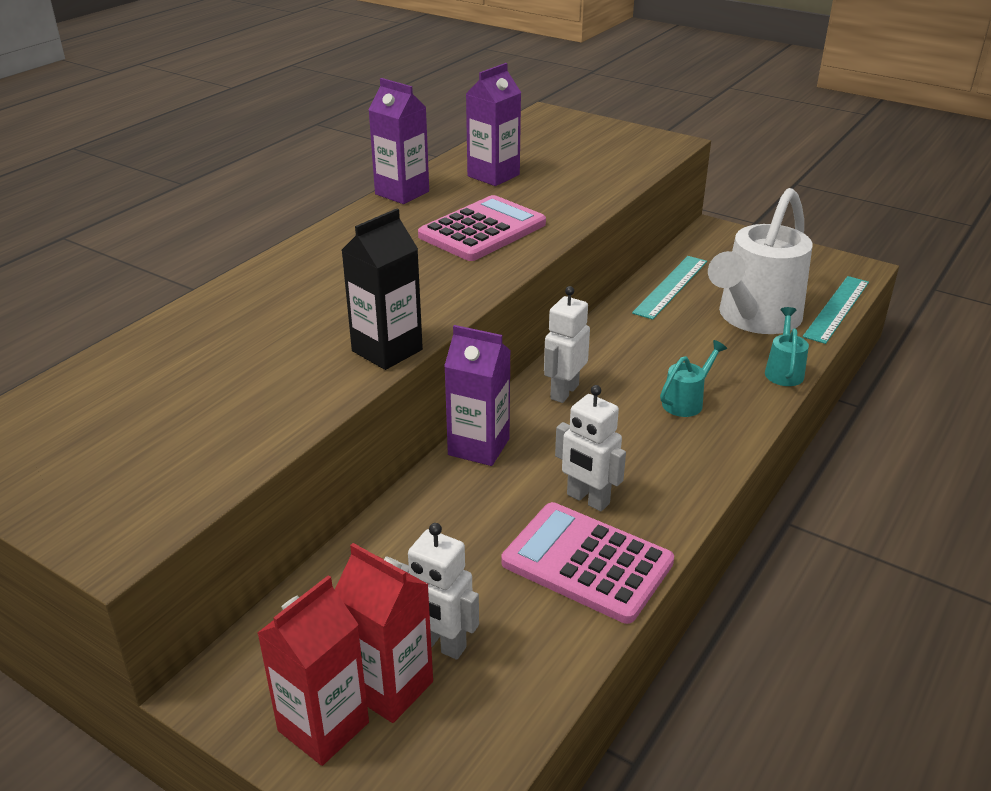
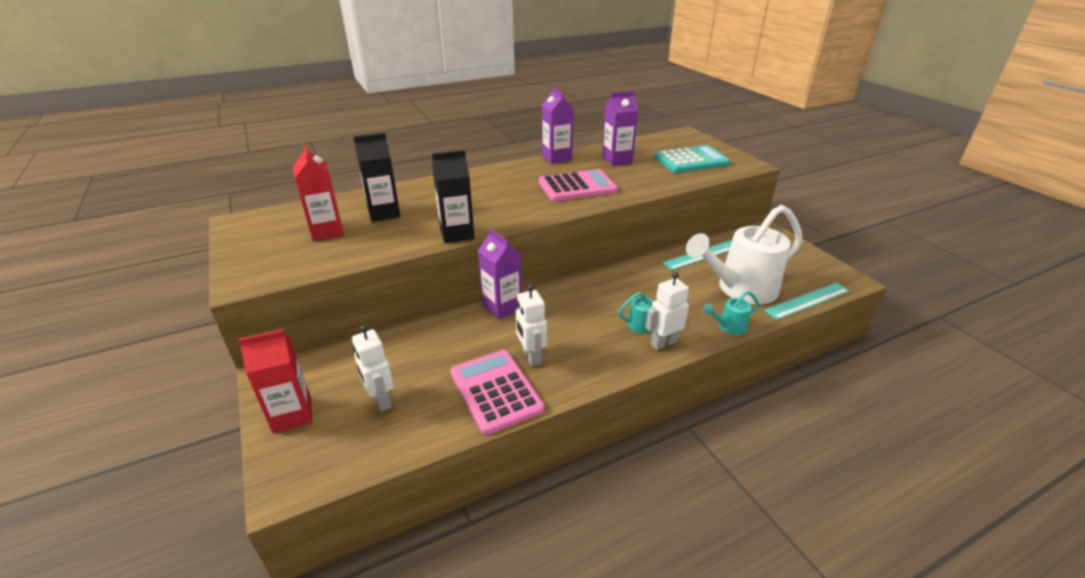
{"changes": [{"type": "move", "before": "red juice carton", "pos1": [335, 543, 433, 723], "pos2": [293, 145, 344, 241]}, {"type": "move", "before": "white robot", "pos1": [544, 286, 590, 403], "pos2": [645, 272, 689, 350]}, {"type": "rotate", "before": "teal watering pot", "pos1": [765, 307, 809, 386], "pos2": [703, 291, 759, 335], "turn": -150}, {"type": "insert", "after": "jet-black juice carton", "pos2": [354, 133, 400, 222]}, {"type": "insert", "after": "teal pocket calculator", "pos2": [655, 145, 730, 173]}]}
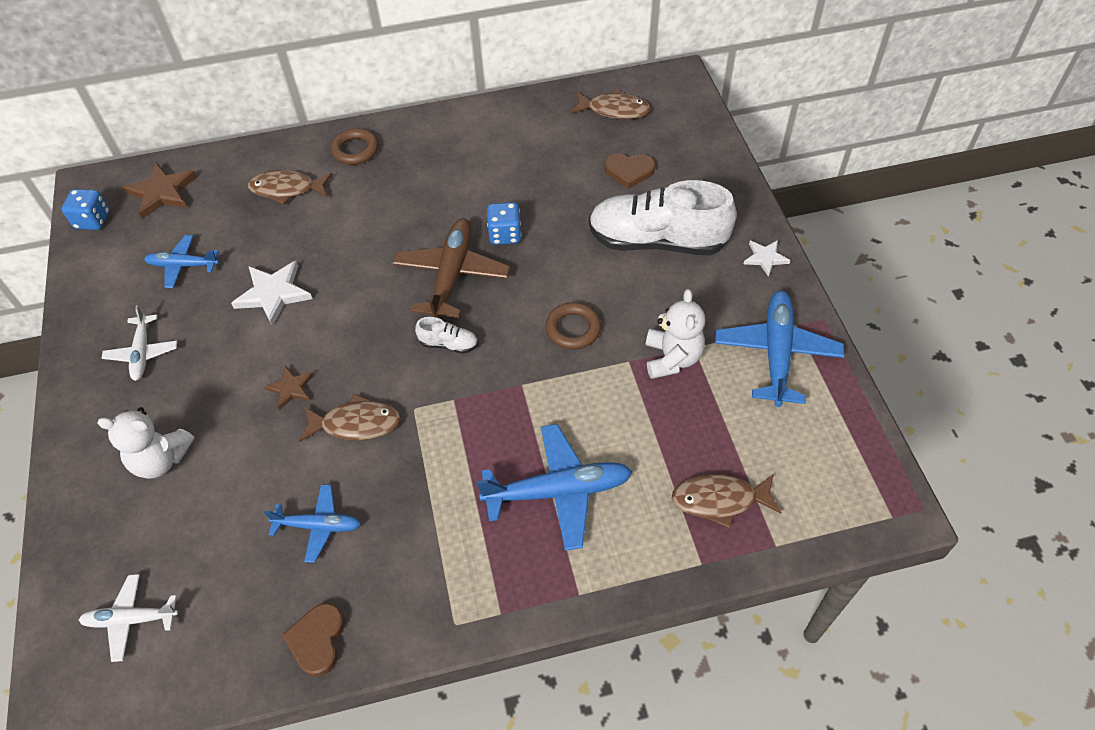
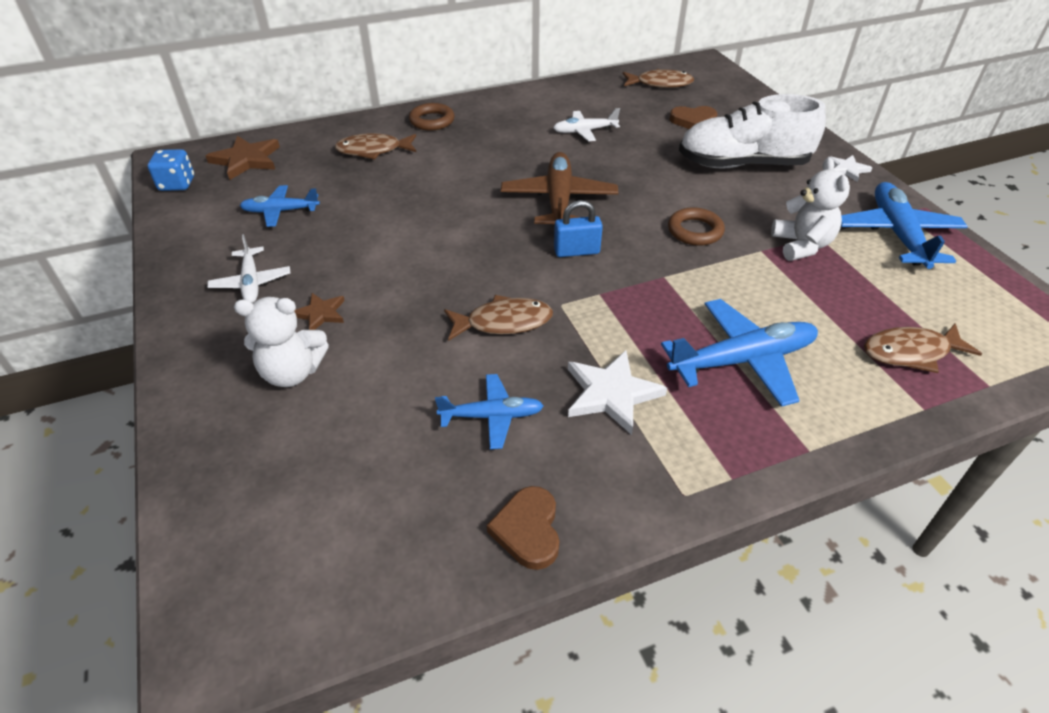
{"changes": [{"type": "move", "before": "white toy plane", "pos1": [79, 574, 178, 662], "pos2": [553, 108, 620, 142]}, {"type": "move", "before": "white five-pointed star", "pos1": [231, 261, 313, 327], "pos2": [568, 350, 667, 435]}, {"type": "move", "before": "dark brown five-pointed star", "pos1": [264, 366, 314, 410], "pos2": [294, 293, 345, 330]}, {"type": "replace", "before": "white shoe", "after": "cobalt small lock", "pos1": [415, 317, 478, 354], "pos2": [554, 200, 603, 257]}, {"type": "delete", "before": "cobalt game die", "pos1": [487, 202, 521, 245]}]}
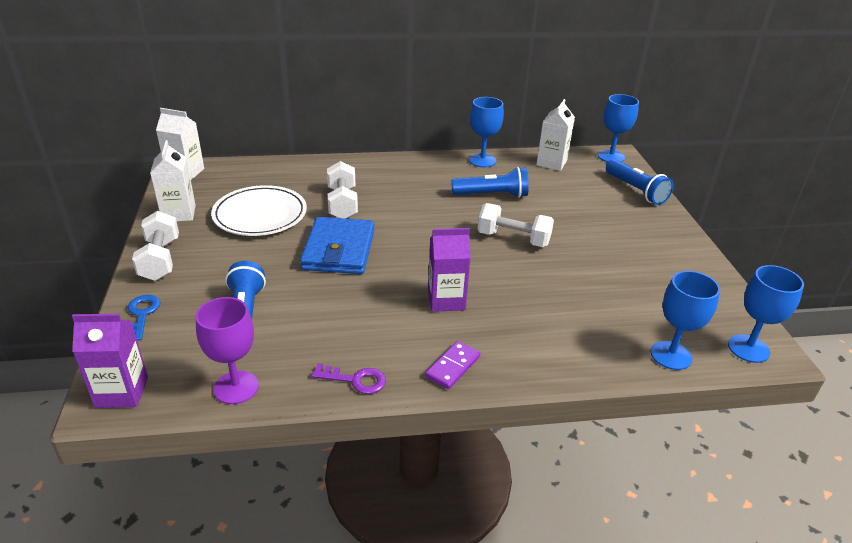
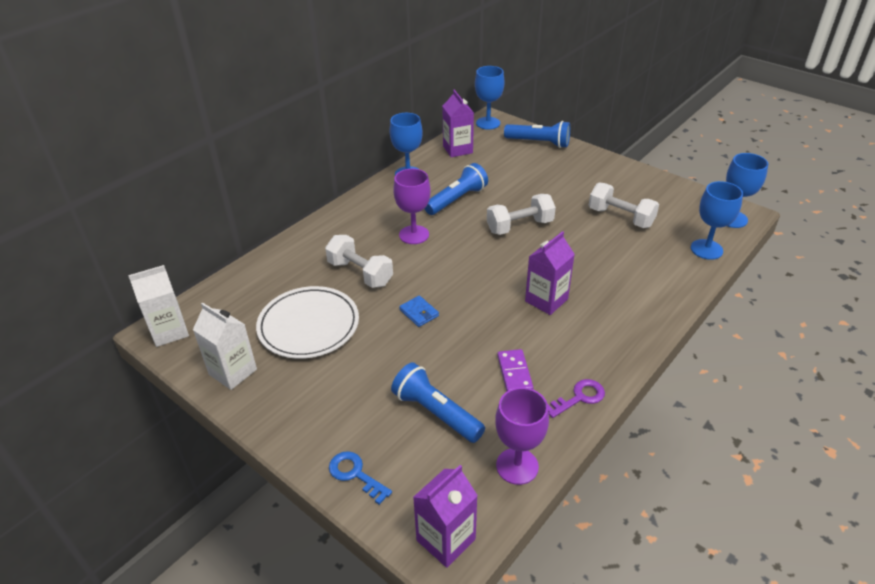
{"changes": [{"type": "move", "before": "white free weight", "pos1": [132, 211, 179, 281], "pos2": [589, 183, 659, 228]}, {"type": "resize", "before": "cobalt billfold", "pos1": [300, 217, 375, 274], "pos2": [399, 296, 439, 327], "scale": 0.42}, {"type": "move", "before": "purple domino piece", "pos1": [425, 341, 480, 389], "pos2": [497, 349, 534, 391]}, {"type": "recolor", "before": "white juice carton", "after": "purple juice carton", "pos1": [537, 99, 575, 171], "pos2": [443, 90, 474, 157]}, {"type": "insert", "after": "purple goblet", "pos2": [393, 169, 431, 244]}]}
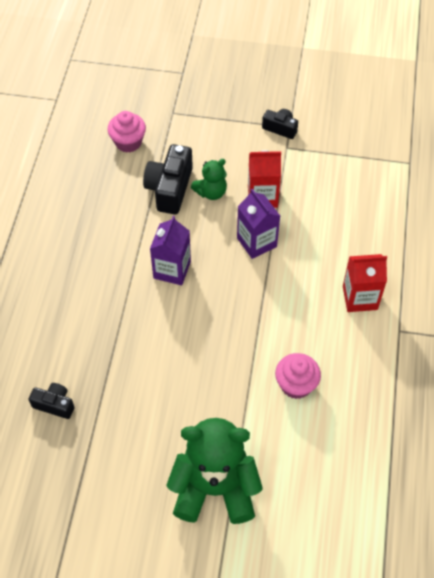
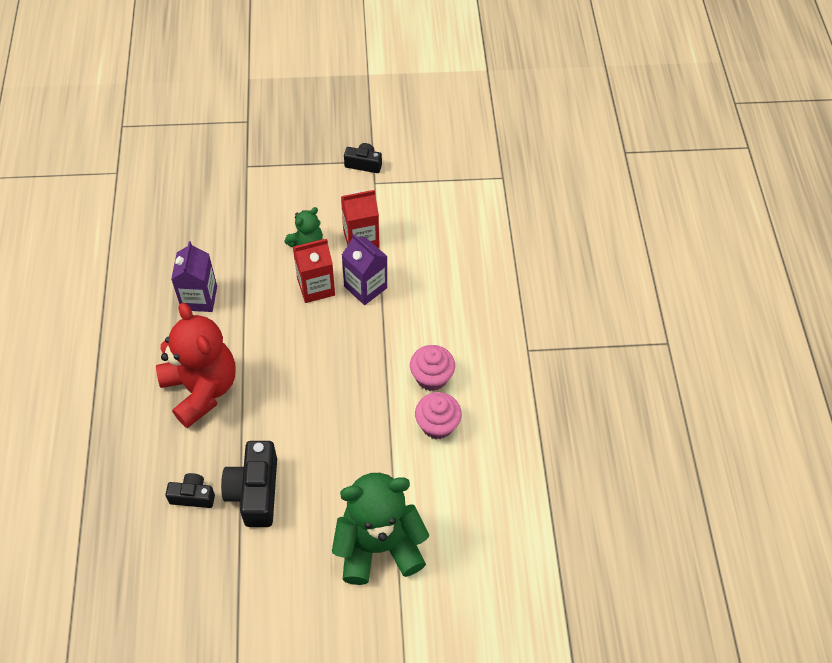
{"changes": [{"type": "move", "before": "rose-pink fairy cake", "pos1": [108, 111, 146, 153], "pos2": [410, 345, 455, 391]}, {"type": "move", "before": "jet-black photo camera", "pos1": [143, 144, 193, 214], "pos2": [221, 441, 277, 527]}, {"type": "move", "before": "purple juice carton", "pos1": [150, 216, 191, 285], "pos2": [171, 241, 217, 312]}, {"type": "move", "before": "red juice carton", "pos1": [343, 254, 387, 312], "pos2": [293, 239, 335, 303]}, {"type": "insert", "after": "red stuffed bear", "pos2": [156, 303, 235, 428]}]}
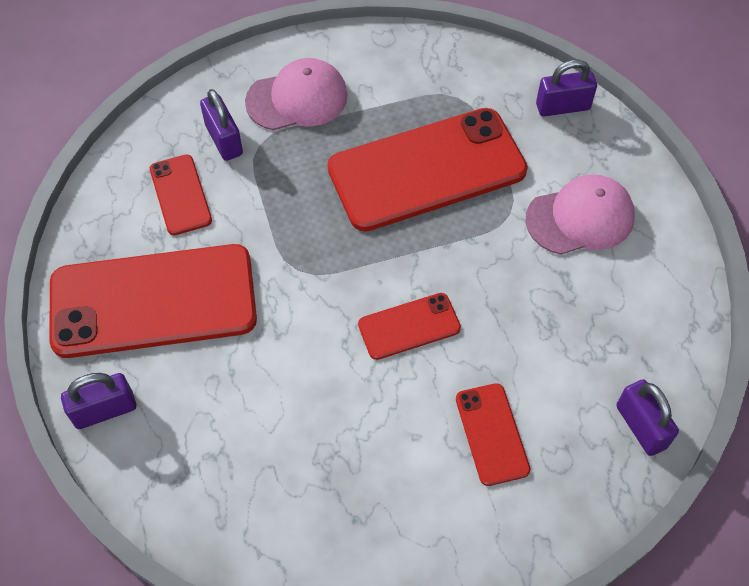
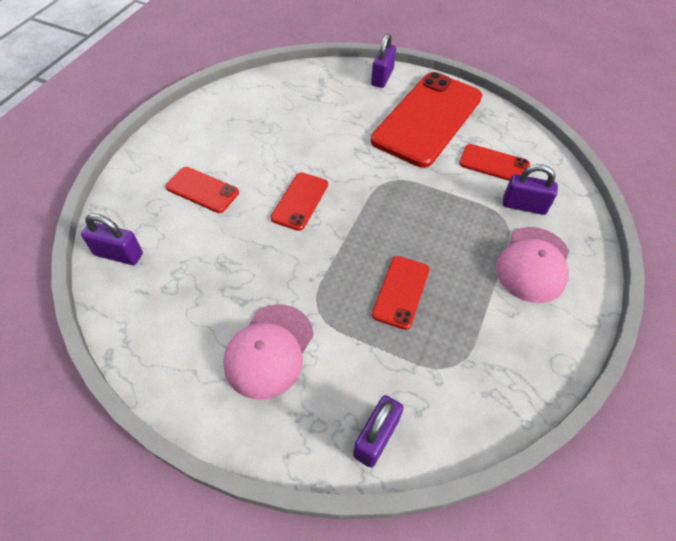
{"changes": [{"type": "resize", "before": "red smartphone", "pos1": [327, 108, 528, 231], "pos2": [372, 256, 430, 330], "scale": 0.47}]}
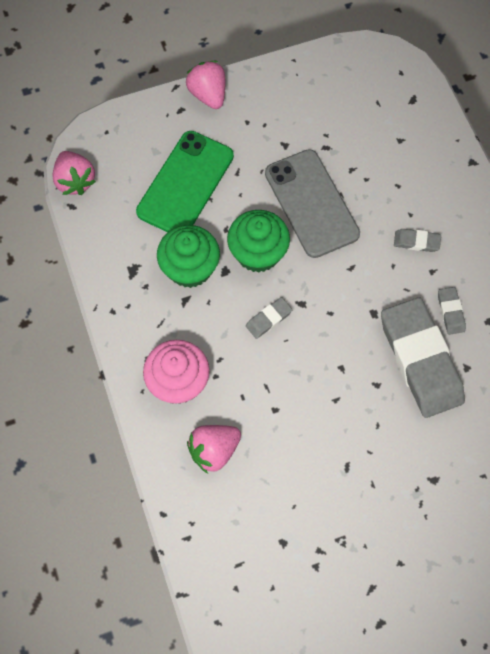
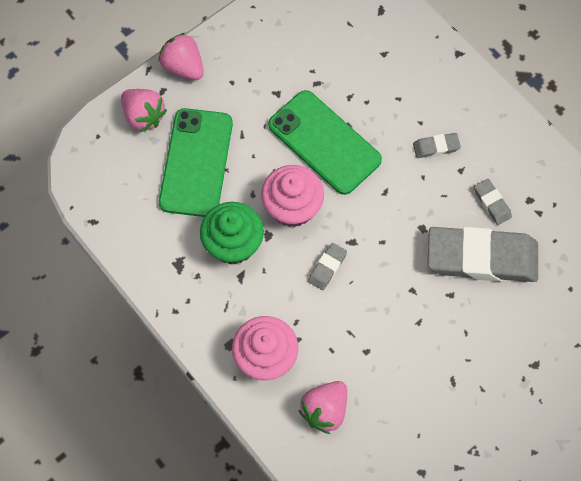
{"changes": [{"type": "move", "before": "rose-pink toy strawberry", "pos1": [52, 151, 96, 195], "pos2": [121, 89, 167, 132]}, {"type": "recolor", "before": "leaf-green fairy cake", "after": "rose-pink fairy cake", "pos1": [227, 210, 290, 273], "pos2": [261, 165, 324, 227]}, {"type": "recolor", "before": "grey smartphone", "after": "leaf-green smartphone", "pos1": [265, 149, 360, 258], "pos2": [268, 90, 382, 195]}, {"type": "rotate", "before": "grey pencil eraser", "pos1": [381, 297, 465, 418], "pos2": [428, 227, 538, 282], "turn": -45}]}
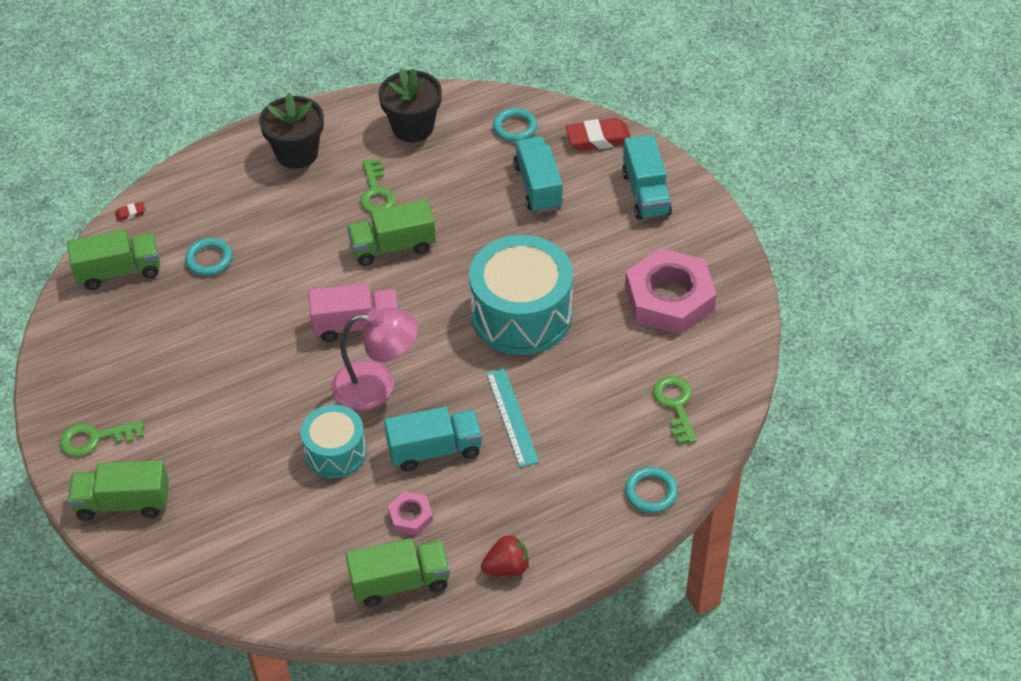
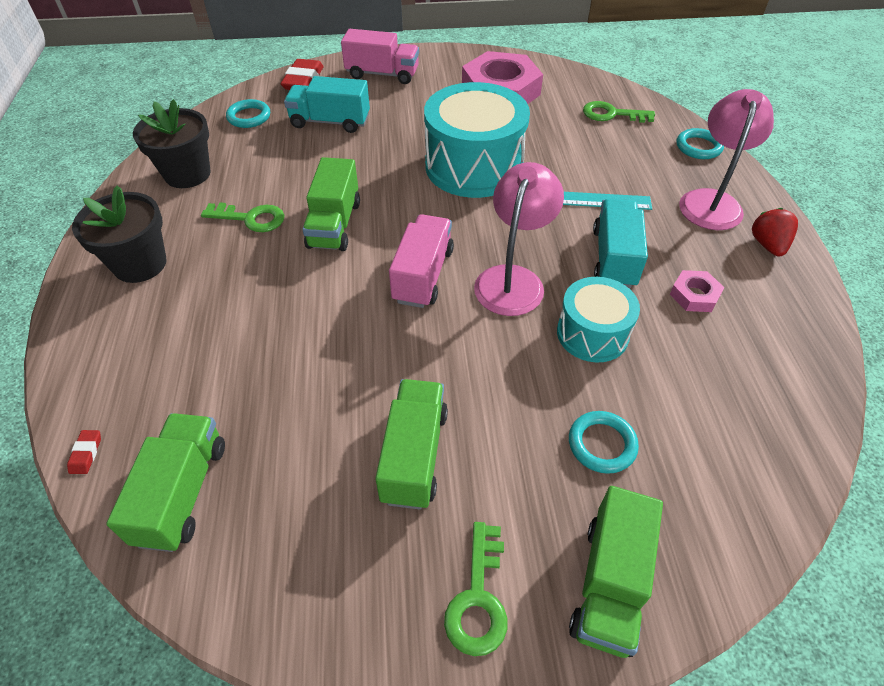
{"changes": [{"type": "move", "before": "teal torus", "pos1": [185, 238, 232, 276], "pos2": [569, 411, 639, 474]}, {"type": "move", "before": "leaf-green truck", "pos1": [346, 538, 450, 607], "pos2": [375, 379, 448, 510]}, {"type": "recolor", "before": "teal truck", "after": "rose-pink truck", "pos1": [622, 134, 672, 220], "pos2": [341, 29, 419, 84]}, {"type": "insert", "after": "rose-pink reading lamp", "pos2": [679, 89, 774, 230]}]}
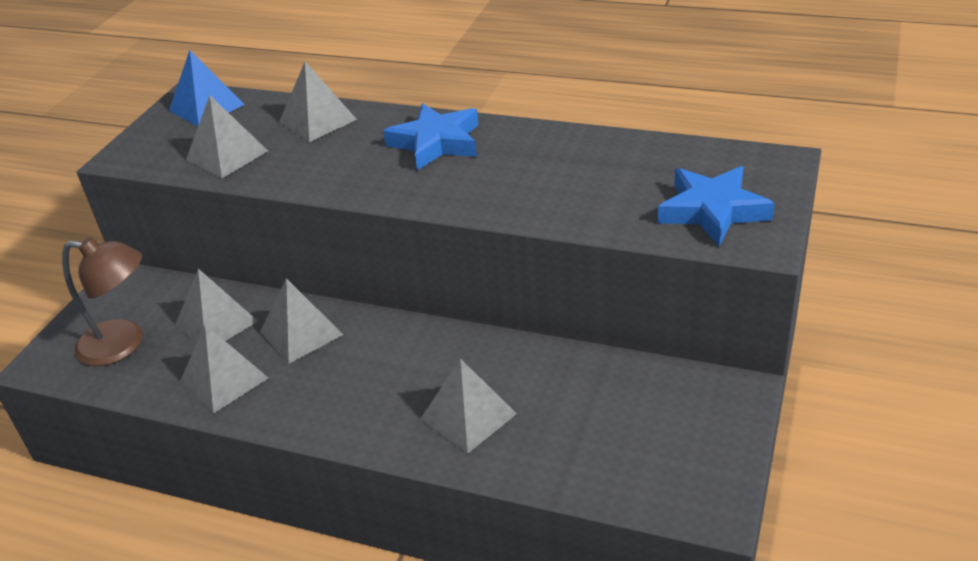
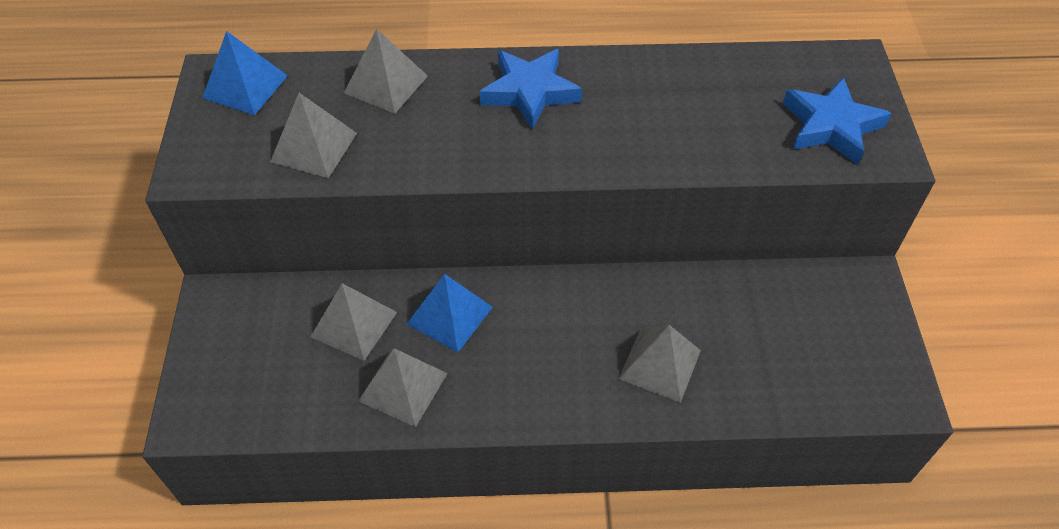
{"changes": [{"type": "delete", "before": "dark brown reading lamp", "pos1": [62, 237, 143, 366]}, {"type": "recolor", "before": "grey pyramid", "after": "cobalt pyramid", "pos1": [260, 278, 343, 364], "pos2": [407, 274, 493, 352]}]}
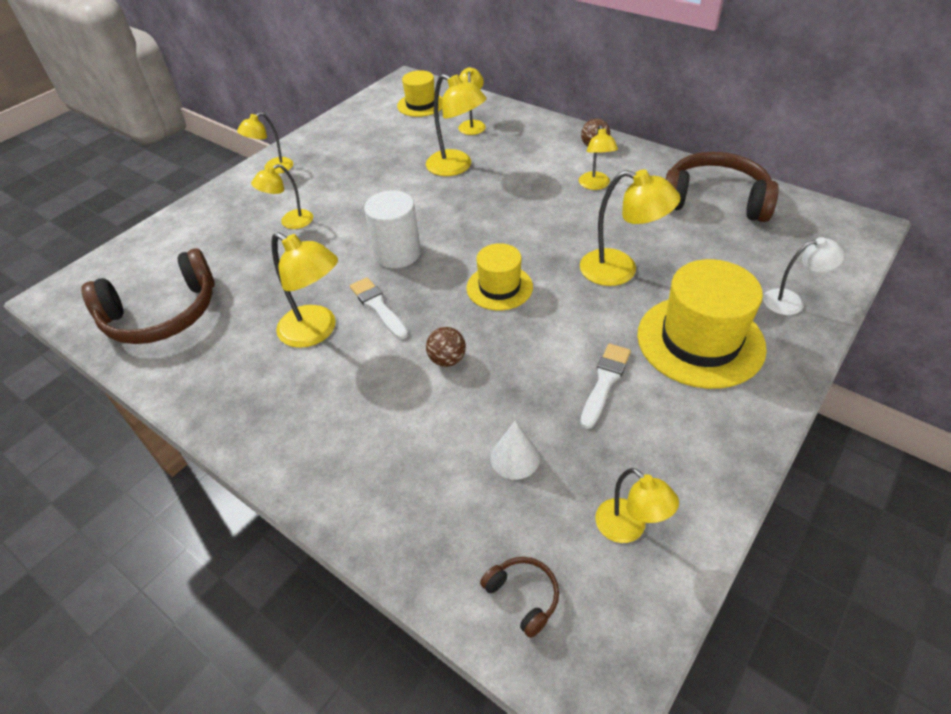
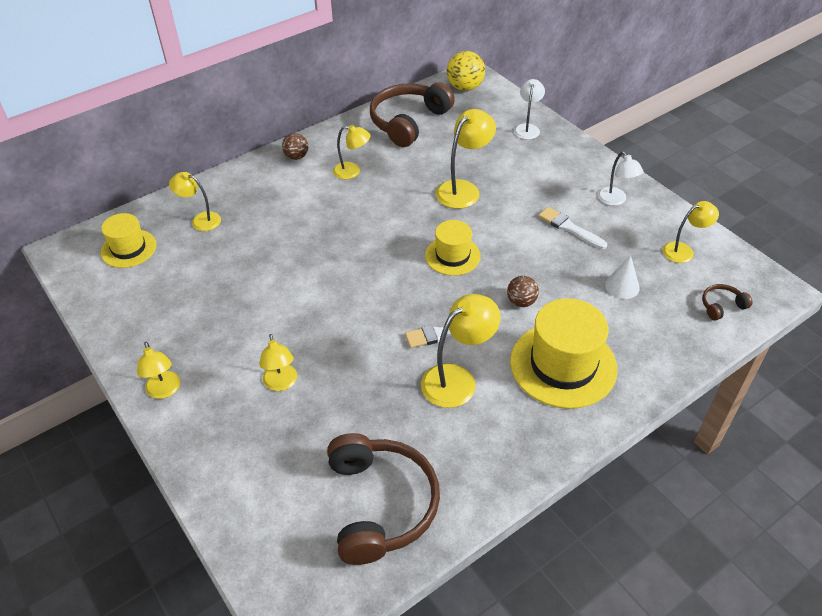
{"changes": [{"type": "delete", "before": "white cylinder shape", "pos1": [364, 190, 421, 268]}, {"type": "delete", "before": "golden reading lamp", "pos1": [426, 74, 487, 176]}, {"type": "move", "before": "golden tall hat", "pos1": [637, 259, 767, 389], "pos2": [510, 298, 617, 409]}, {"type": "insert", "after": "golden sphere", "pos2": [447, 51, 485, 91]}, {"type": "insert", "after": "white reading lamp", "pos2": [598, 152, 644, 206]}]}
